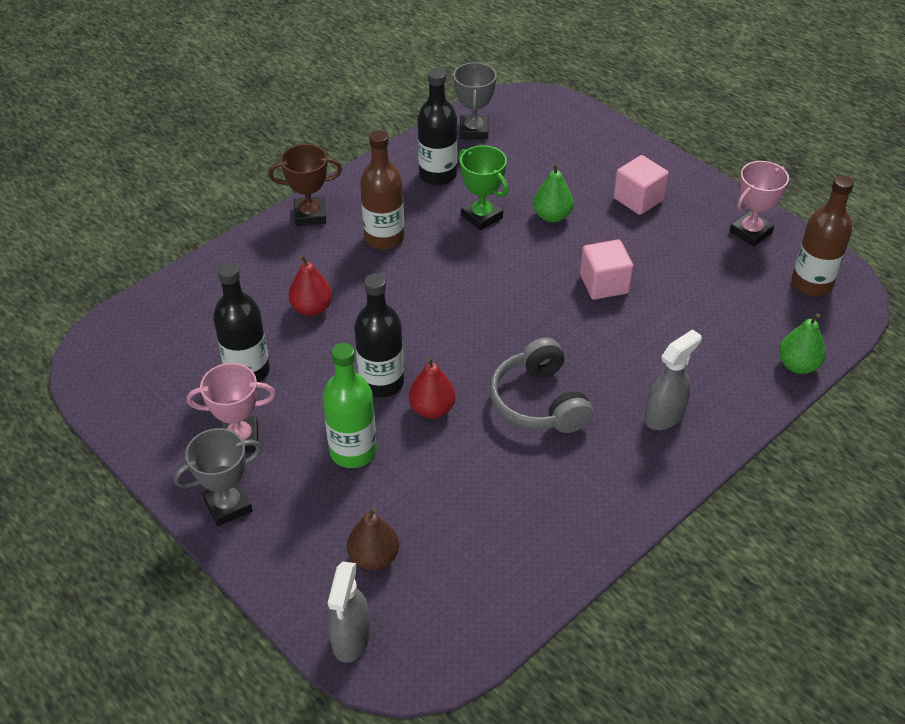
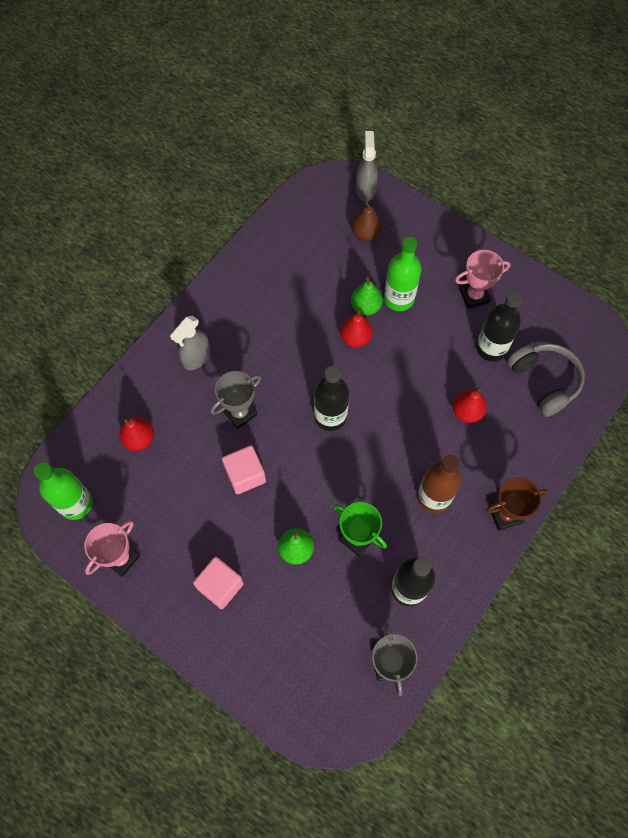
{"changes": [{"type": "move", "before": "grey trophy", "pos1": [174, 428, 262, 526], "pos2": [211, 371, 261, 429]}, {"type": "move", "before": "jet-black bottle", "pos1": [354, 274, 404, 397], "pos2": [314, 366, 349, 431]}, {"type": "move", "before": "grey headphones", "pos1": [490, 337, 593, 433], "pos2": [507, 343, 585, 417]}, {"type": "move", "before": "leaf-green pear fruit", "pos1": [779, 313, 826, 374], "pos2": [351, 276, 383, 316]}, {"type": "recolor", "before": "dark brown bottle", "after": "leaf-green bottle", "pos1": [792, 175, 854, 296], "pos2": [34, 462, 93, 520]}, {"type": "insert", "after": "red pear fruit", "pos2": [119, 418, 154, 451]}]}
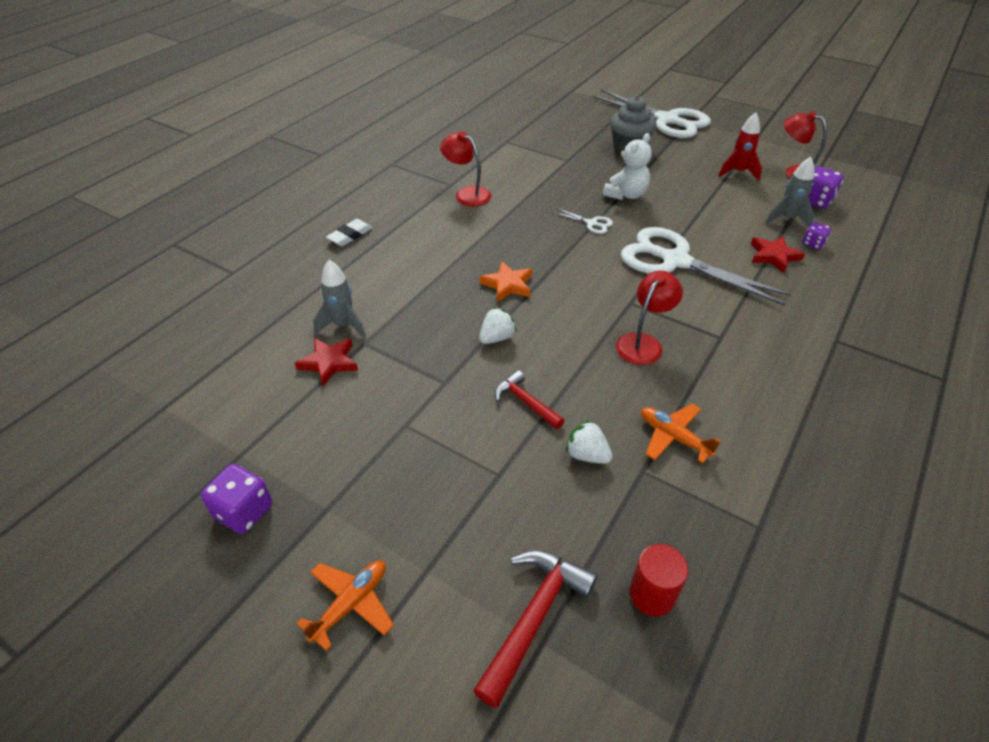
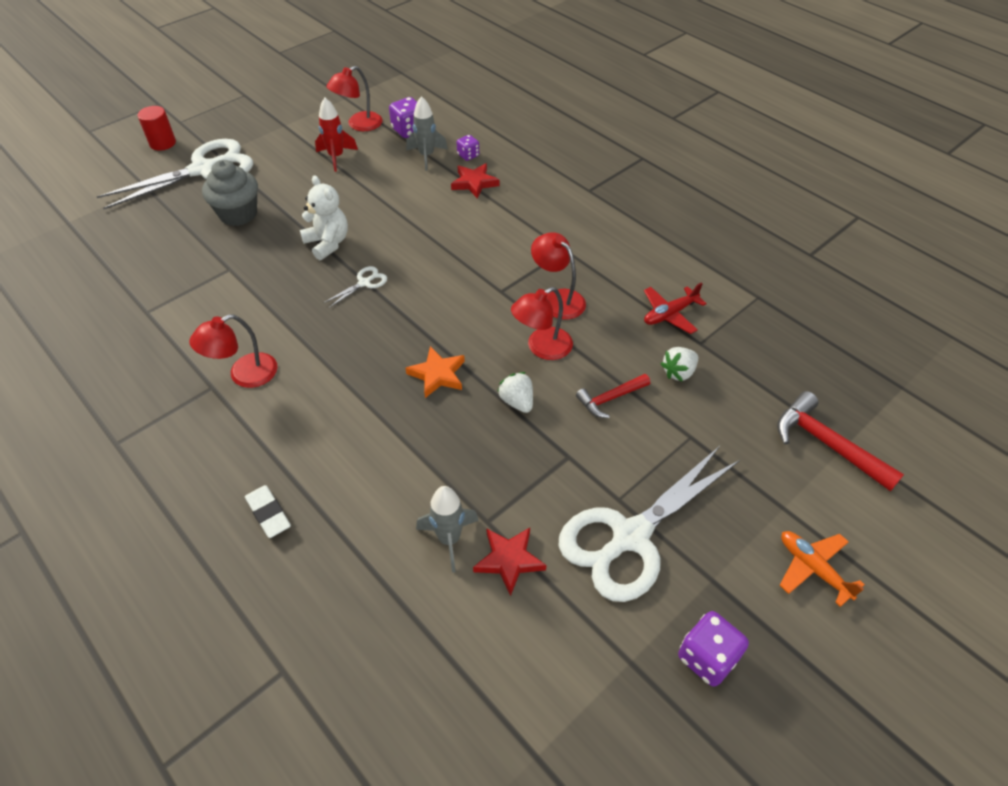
{"changes": [{"type": "move", "before": "white shears", "pos1": [621, 227, 792, 306], "pos2": [558, 446, 740, 602]}, {"type": "move", "before": "red cylinder shape", "pos1": [629, 544, 688, 617], "pos2": [138, 106, 176, 151]}, {"type": "recolor", "before": "orange-coloured toy plane", "after": "red toy plane", "pos1": [641, 404, 721, 464], "pos2": [644, 282, 707, 334]}, {"type": "insert", "after": "red reading lamp", "pos2": [511, 287, 573, 360]}]}
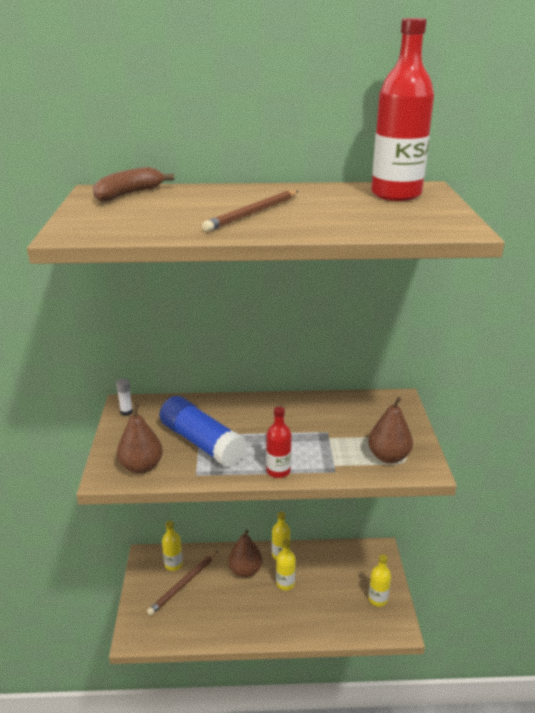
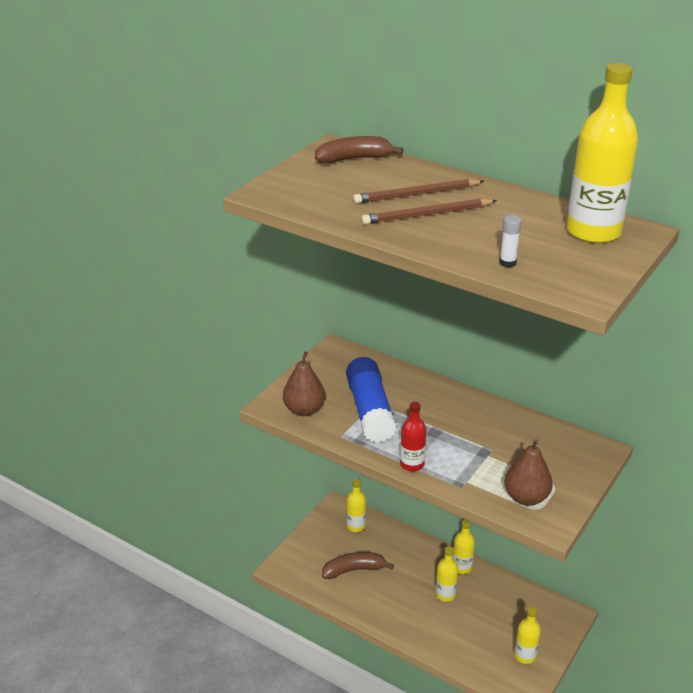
{"changes": [{"type": "move", "before": "white stick of glue", "pos1": [116, 379, 133, 416], "pos2": [499, 215, 522, 267]}, {"type": "move", "before": "dark brown pencil", "pos1": [147, 551, 218, 615], "pos2": [353, 179, 484, 204]}, {"type": "delete", "before": "dark brown pear fruit", "pos1": [228, 530, 262, 577]}, {"type": "recolor", "before": "red bottle", "after": "golden bottle", "pos1": [371, 18, 434, 201], "pos2": [567, 63, 638, 244]}, {"type": "insert", "after": "dark brown banana", "pos2": [322, 552, 394, 579]}]}
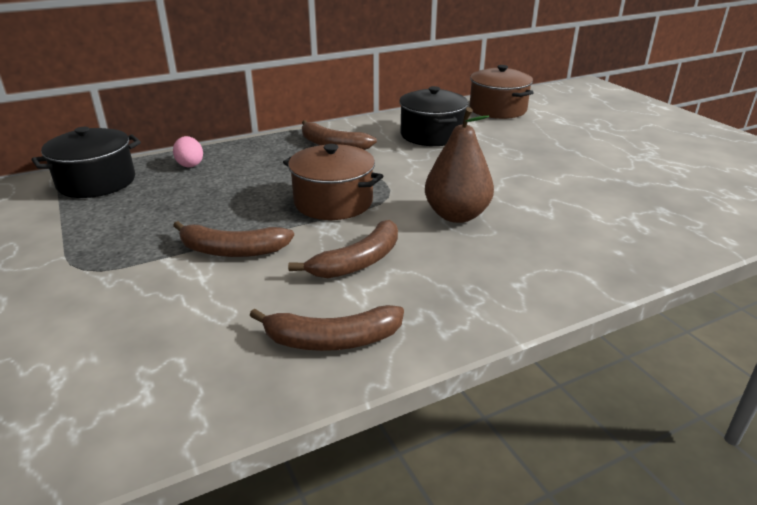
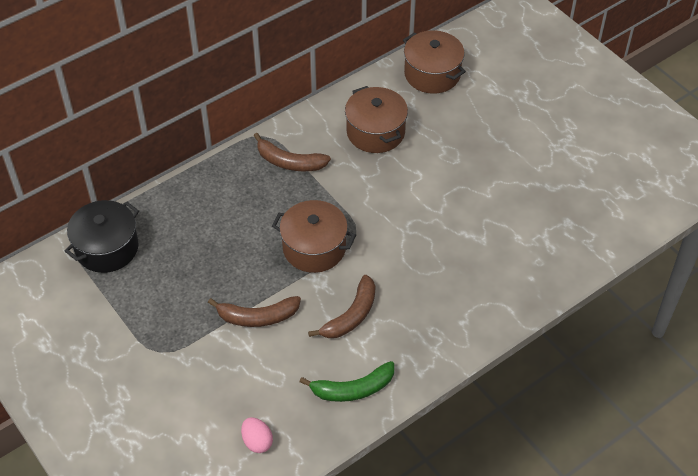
{"changes": [{"type": "move", "before": "rose-pink egg", "pos1": [173, 136, 203, 167], "pos2": [241, 417, 273, 453]}, {"type": "recolor", "before": "dark brown banana", "after": "leaf-green banana", "pos1": [249, 305, 404, 351], "pos2": [300, 361, 394, 402]}, {"type": "recolor", "before": "jet-black pot", "after": "dark brown pot", "pos1": [399, 86, 468, 146], "pos2": [345, 86, 408, 153]}, {"type": "delete", "before": "dark brown pear fruit", "pos1": [425, 107, 494, 223]}]}
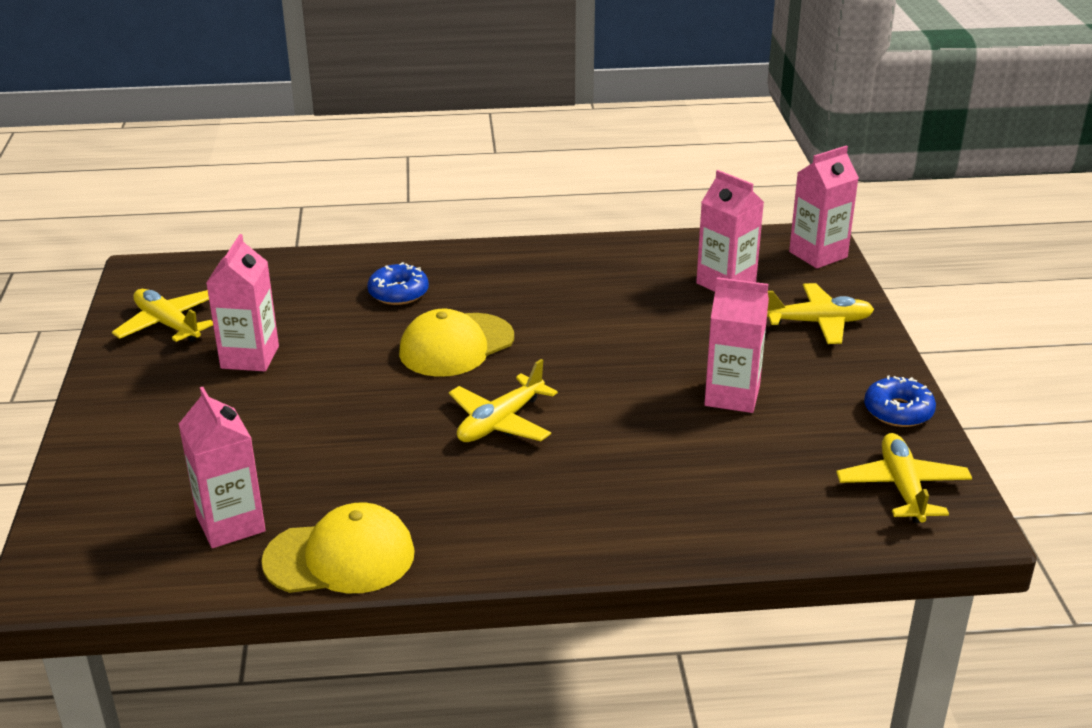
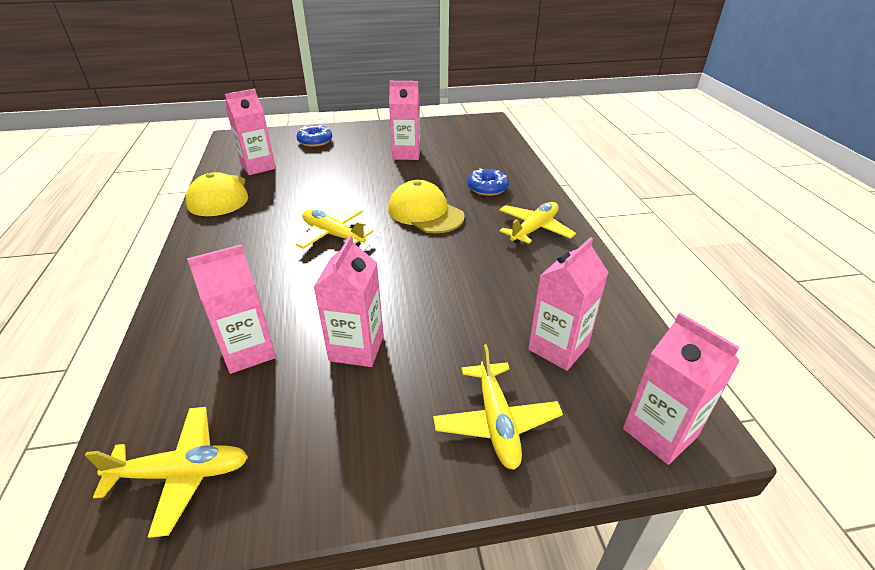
{"changes": [{"type": "move", "before": "golden toy plane", "pos1": [112, 289, 213, 342], "pos2": [499, 202, 576, 244]}, {"type": "move", "before": "cobalt doughnut", "pos1": [864, 375, 936, 427], "pos2": [296, 125, 332, 147]}, {"type": "insert", "after": "rose-pink juice carton", "pos2": [187, 244, 276, 374]}]}
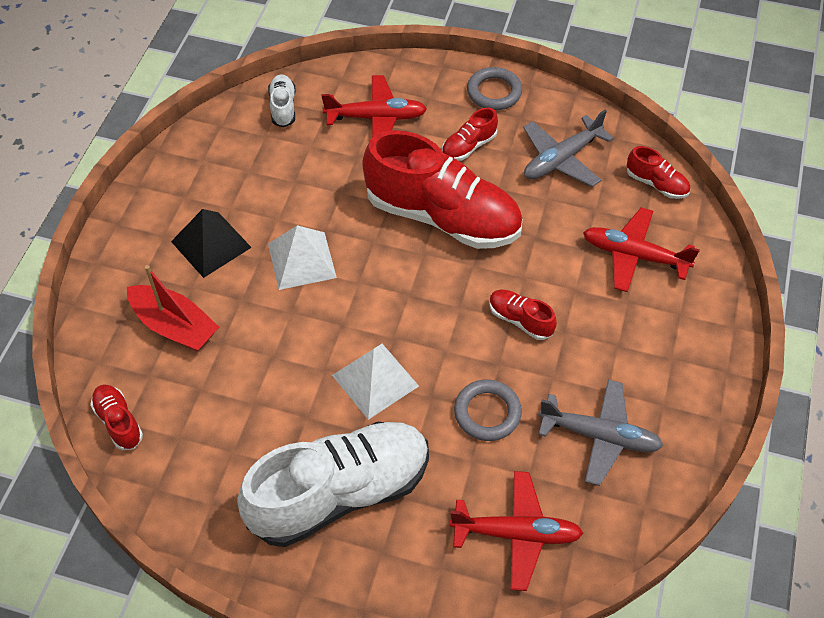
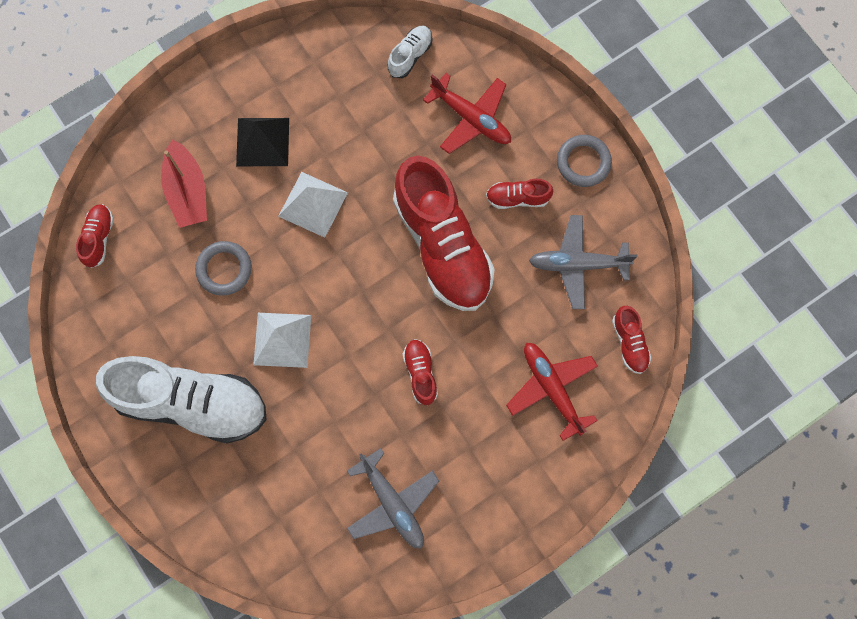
{"changes": [{"type": "delete", "before": "red toy plane", "pos1": [450, 471, 583, 591]}, {"type": "move", "before": "grey torus", "pos1": [454, 379, 522, 441], "pos2": [195, 241, 252, 296]}]}
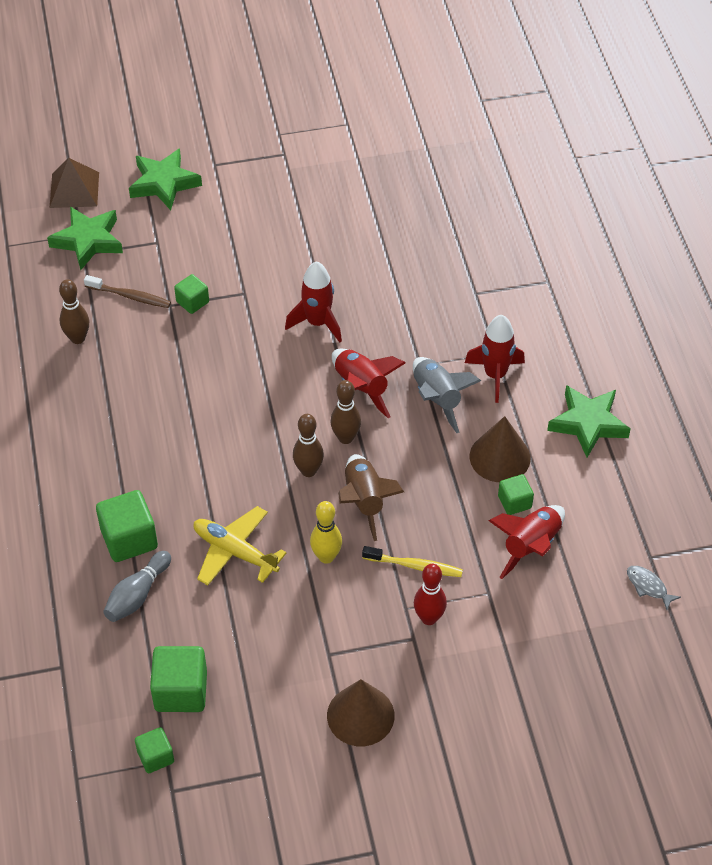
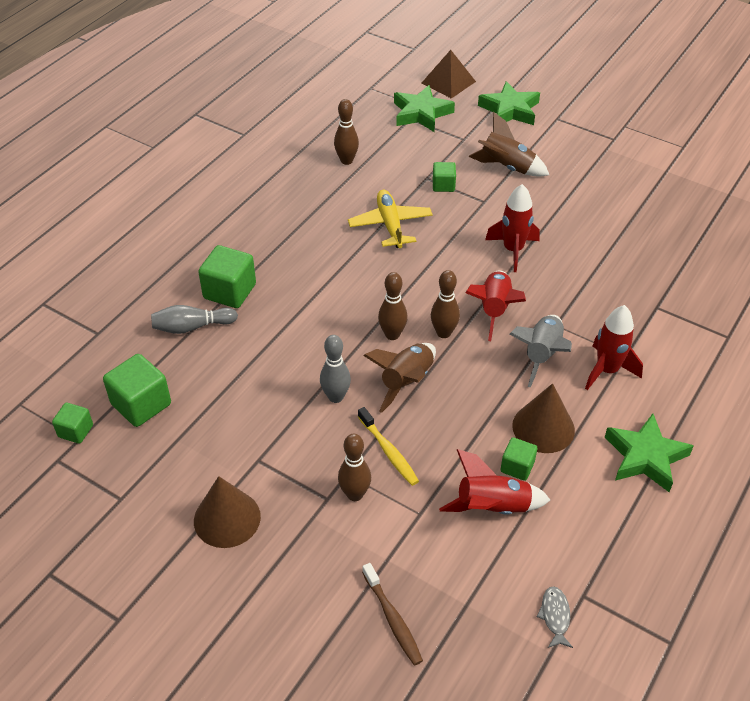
{"changes": [{"type": "move", "before": "dark brown toothbrush", "pos1": [84, 275, 171, 308], "pos2": [362, 563, 423, 665]}, {"type": "move", "before": "golden toy plane", "pos1": [194, 506, 287, 585], "pos2": [348, 190, 433, 248]}, {"type": "recolor", "before": "golden bowling pin", "after": "grey bowling pin", "pos1": [310, 501, 342, 564], "pos2": [320, 335, 351, 403]}, {"type": "recolor", "before": "red bowling pin", "after": "dark brown bowling pin", "pos1": [414, 564, 447, 625], "pos2": [338, 434, 371, 501]}, {"type": "insert", "after": "dark brown toy rocket", "pos2": [469, 112, 549, 177]}]}
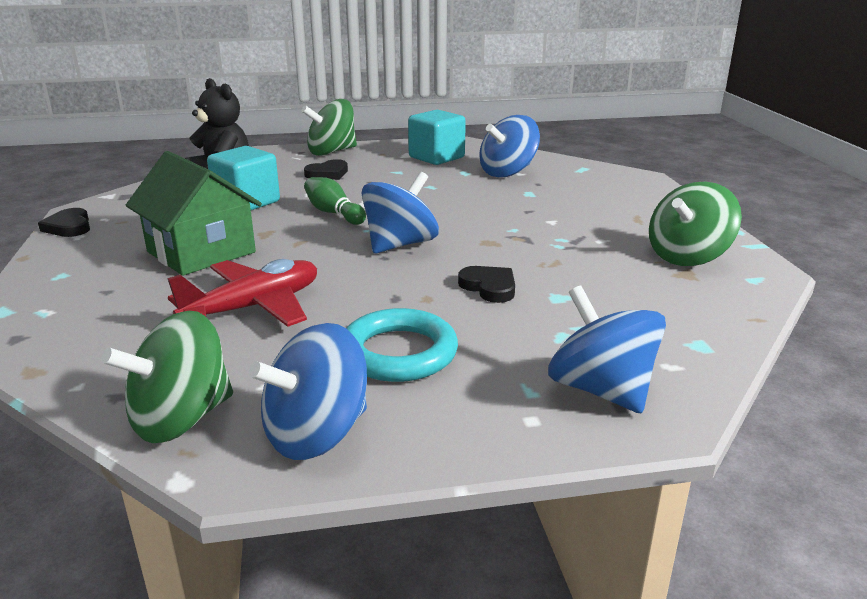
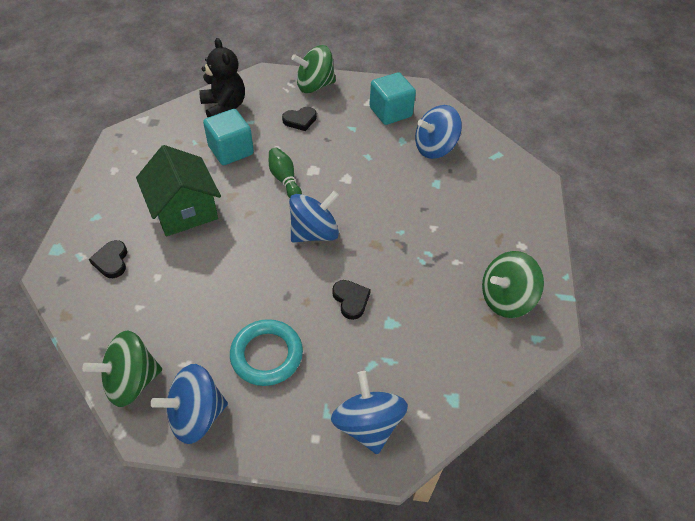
{"changes": [{"type": "move", "before": "jet-black heart", "pos1": [38, 208, 90, 237], "pos2": [89, 240, 127, 278]}, {"type": "delete", "before": "red toy plane", "pos1": [167, 259, 317, 327]}]}
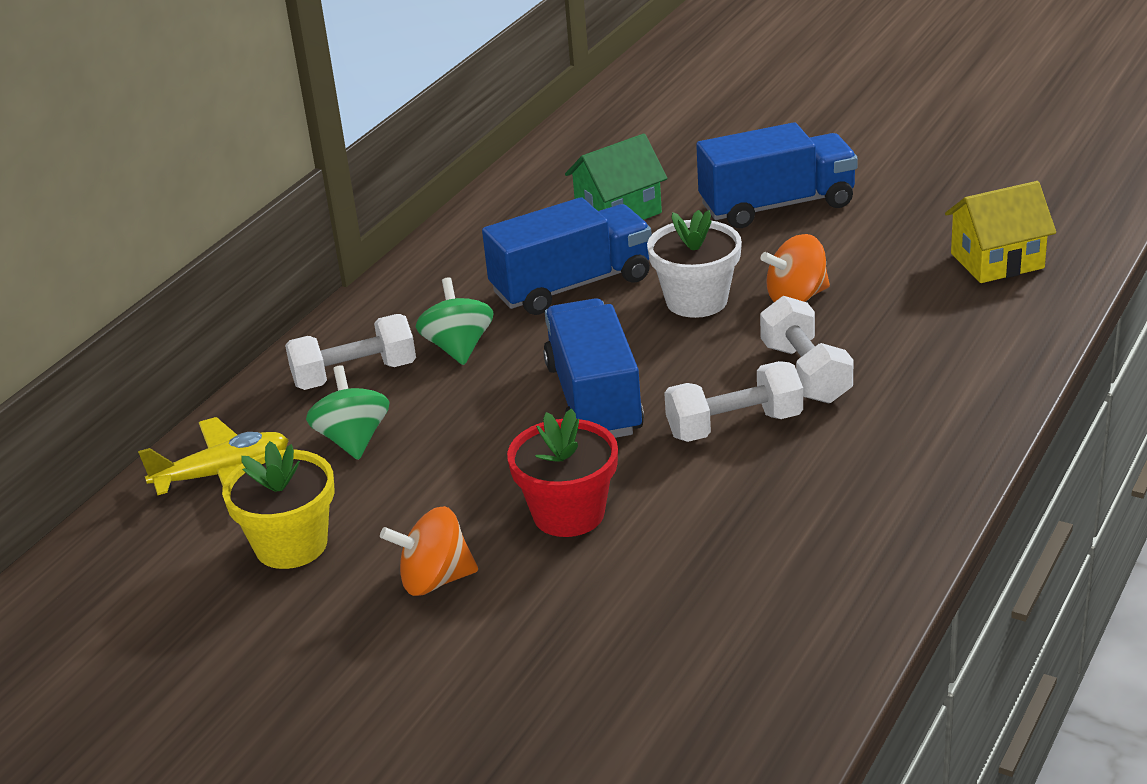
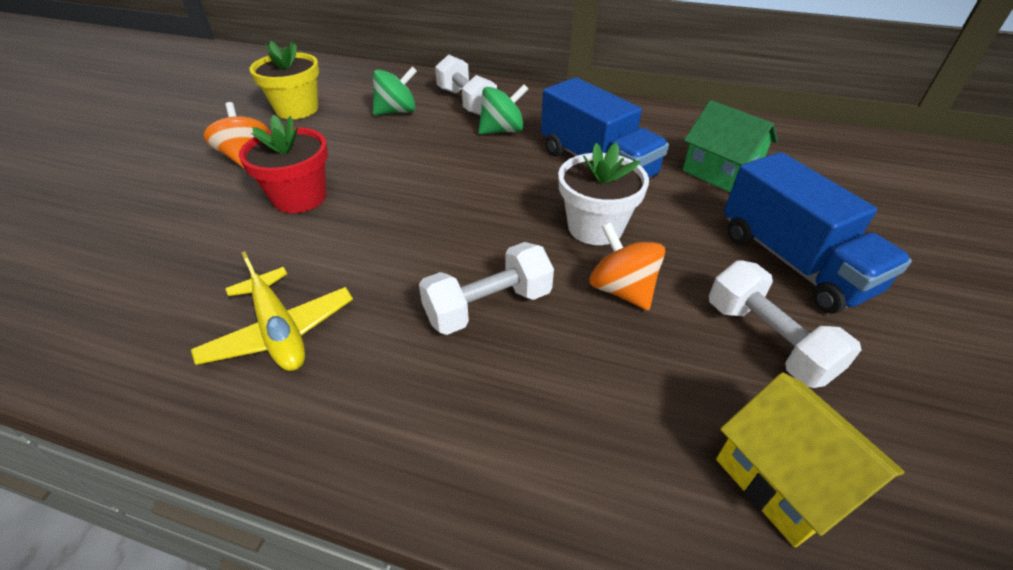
{"changes": [{"type": "move", "before": "golden toy plane", "pos1": [138, 417, 289, 495], "pos2": [191, 251, 353, 371]}, {"type": "delete", "before": "cobalt truck", "pos1": [543, 298, 644, 438]}, {"type": "move", "before": "white free weight", "pos1": [664, 361, 803, 442], "pos2": [709, 260, 861, 388]}]}
